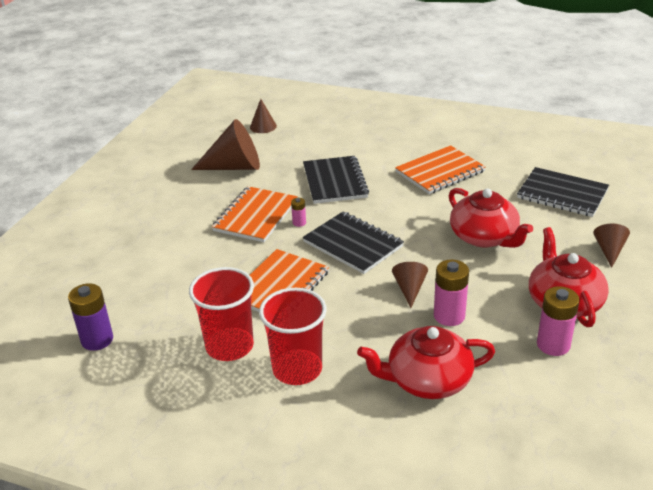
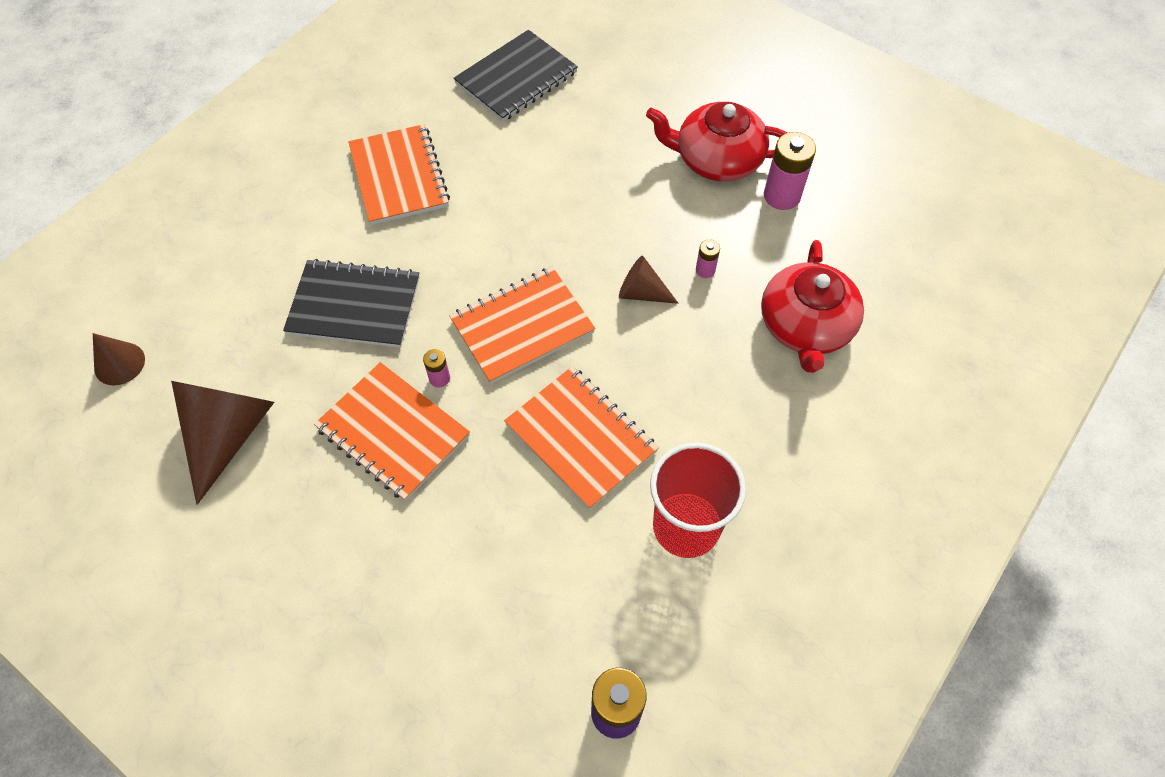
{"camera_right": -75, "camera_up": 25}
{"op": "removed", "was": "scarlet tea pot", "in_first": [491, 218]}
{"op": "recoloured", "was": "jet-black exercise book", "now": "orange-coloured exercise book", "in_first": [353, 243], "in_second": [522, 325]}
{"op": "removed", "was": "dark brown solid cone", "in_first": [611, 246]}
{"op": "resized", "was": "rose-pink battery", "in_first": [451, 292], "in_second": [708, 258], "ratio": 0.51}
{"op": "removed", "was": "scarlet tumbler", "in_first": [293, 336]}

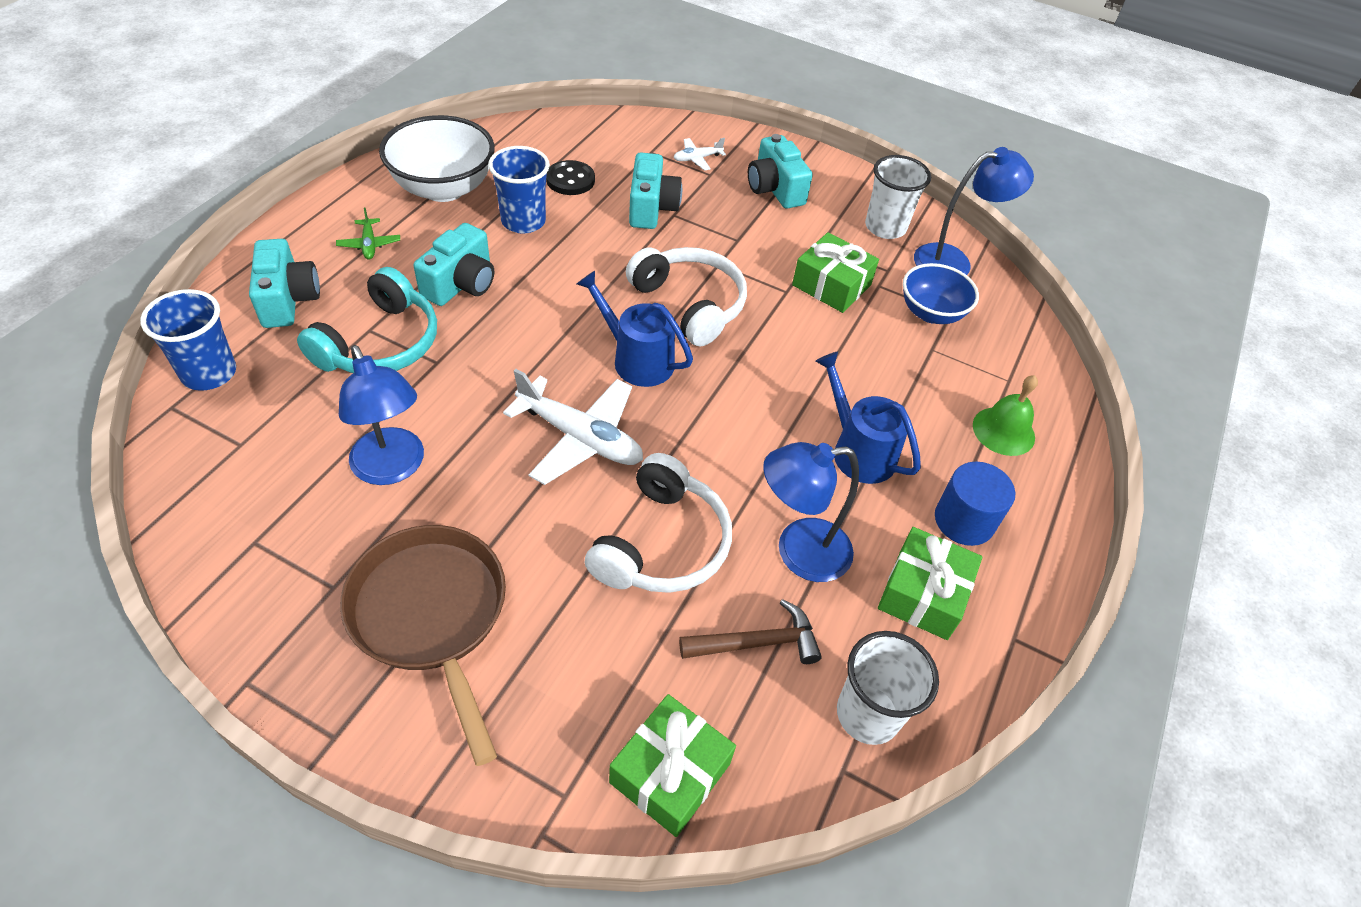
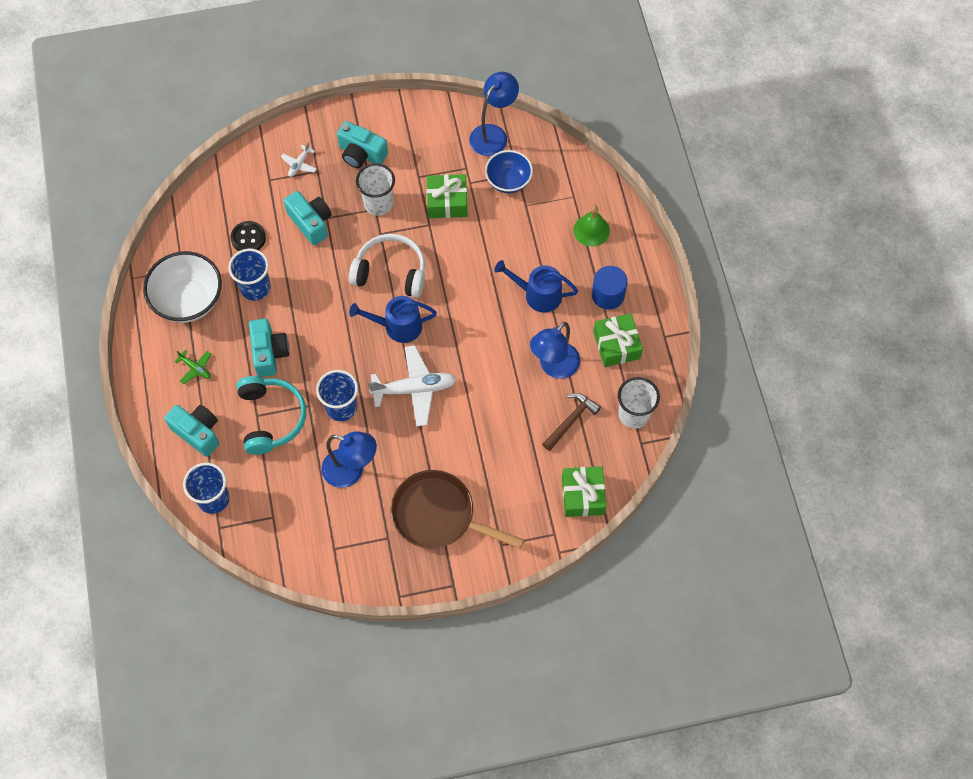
{"camera_right": -35, "camera_up": 15}
{"op": "moved", "was": "snow-white tumbler", "in_first": [898, 197], "in_second": [375, 189]}
{"op": "removed", "was": "snow-white headset", "in_first": [658, 523]}
{"op": "added", "now": "blue tumbler", "in_second": [337, 395]}

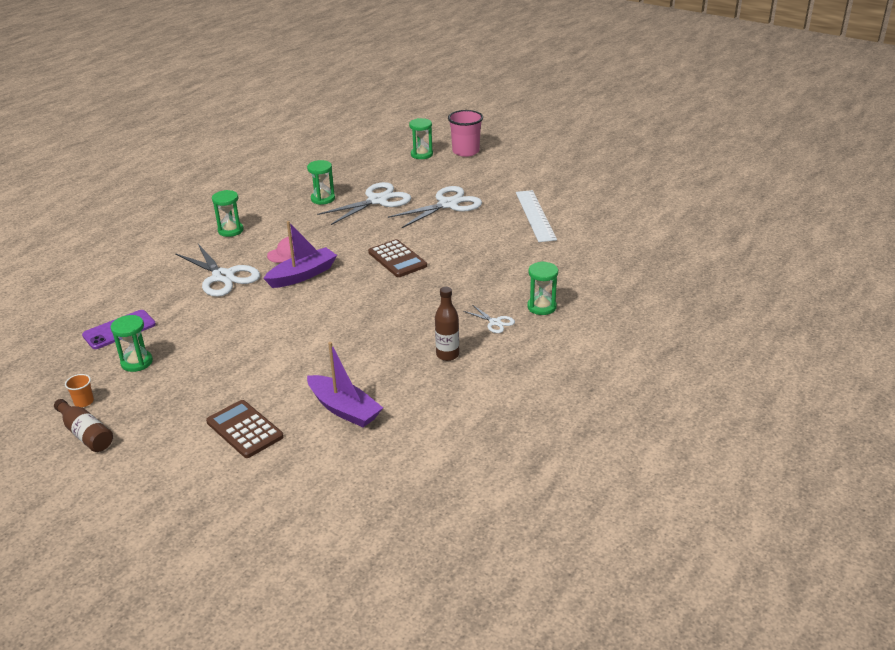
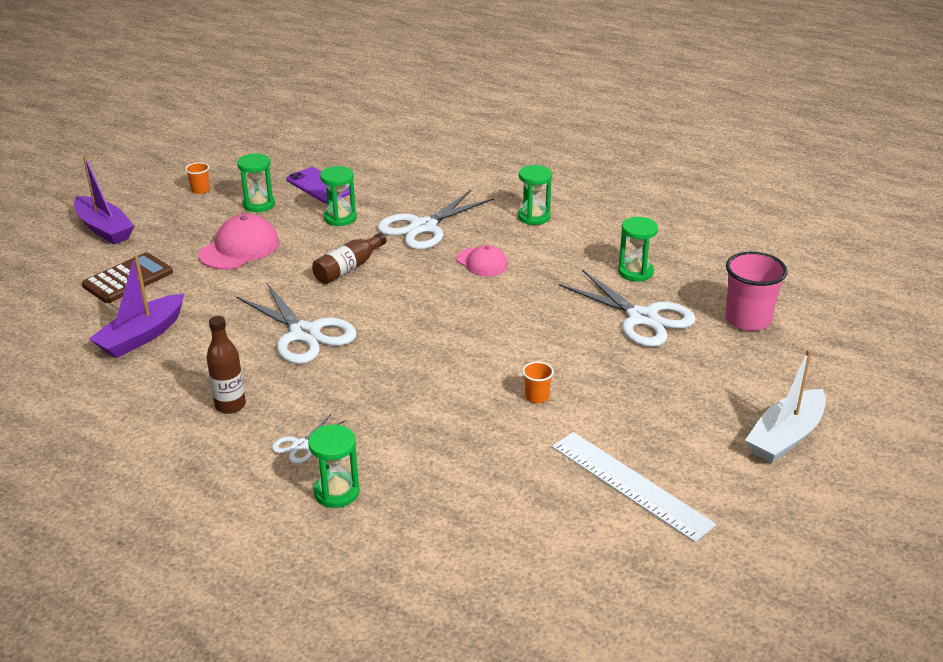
{"camera_right": 85, "camera_up": 0}
{"op": "moved", "was": "rose-pink tumbler", "in_first": [465, 133], "in_second": [756, 291]}
{"op": "moved", "was": "green hourglass", "in_first": [421, 138], "in_second": [338, 196]}
{"op": "moved", "was": "snow-white scissors", "in_first": [435, 207], "in_second": [296, 323]}
{"op": "turned", "was": "snow-white measuring stick", "in_first": [536, 216], "in_second": [634, 487], "clockwise": 60}
{"op": "moved", "was": "violet sailboat", "in_first": [300, 254], "in_second": [104, 200]}
{"op": "removed", "was": "dark brown adding machine", "in_first": [397, 258]}
{"op": "moved", "was": "dark brown drink bottle", "in_first": [83, 425], "in_second": [349, 258]}
{"op": "added", "now": "rose-pink peaked cap", "in_second": [238, 241]}
{"op": "added", "now": "snow-white sailboat", "in_second": [785, 406]}
{"op": "added", "now": "orange-coloured tumbler", "in_second": [538, 382]}

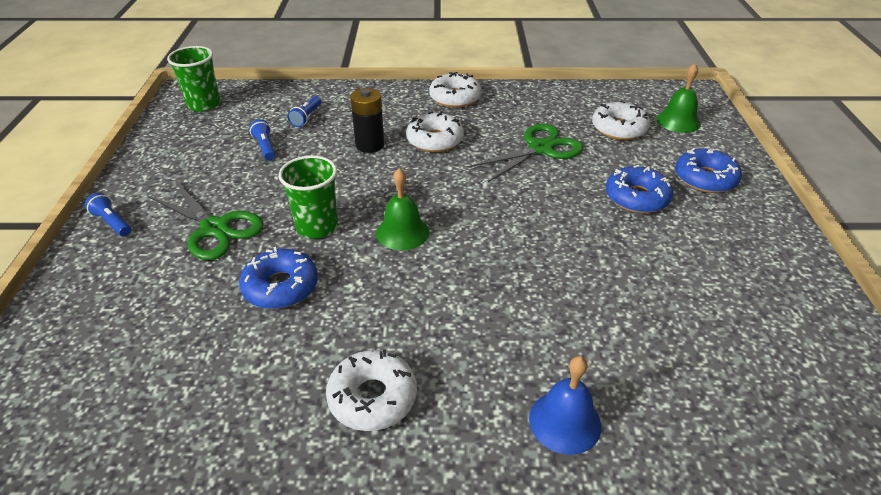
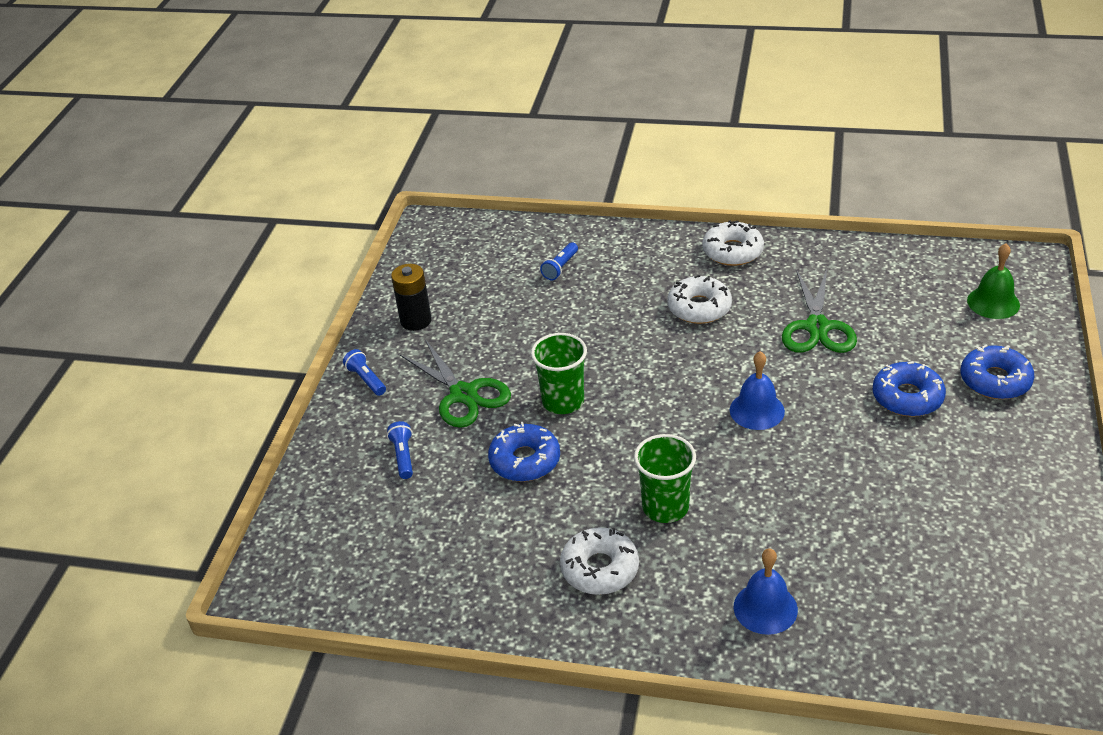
{"camera_right": 15, "camera_up": 0}
{"op": "moved", "was": "green tumbler", "in_first": [193, 78], "in_second": [665, 478]}
{"op": "moved", "was": "jet-black battery", "in_first": [367, 120], "in_second": [411, 297]}
{"op": "removed", "was": "snow-white donut", "in_first": [621, 120]}
{"op": "moved", "was": "blue pocket torch", "in_first": [262, 139], "in_second": [400, 450]}
{"op": "turned", "was": "green scissors", "in_first": [526, 153], "in_second": [819, 311], "clockwise": 120}
{"op": "removed", "was": "green bell", "in_first": [402, 209]}
{"op": "added", "now": "blue bell", "in_second": [757, 390]}

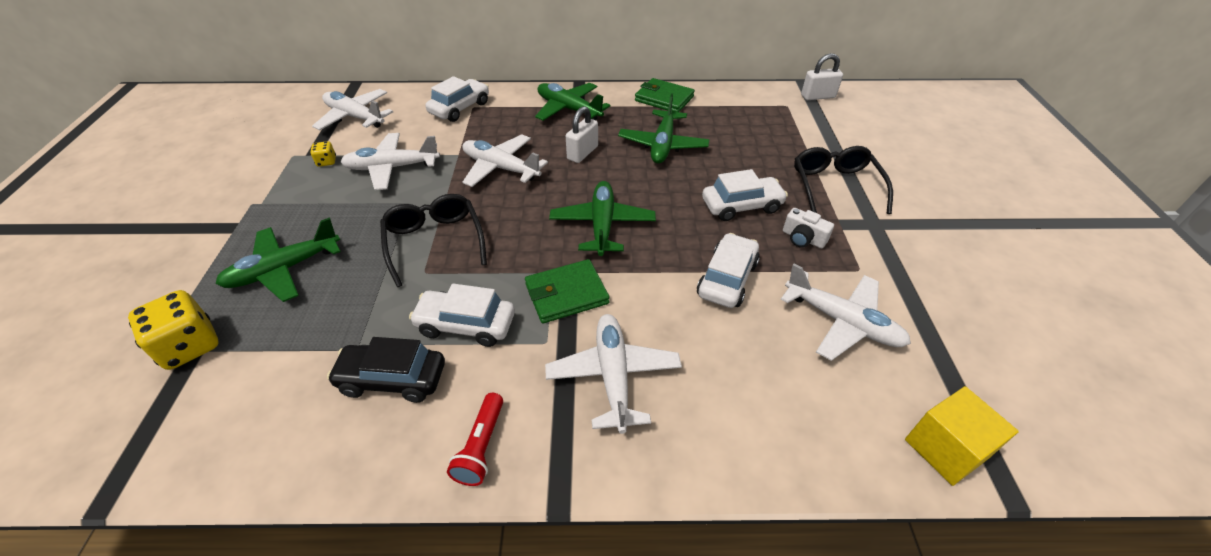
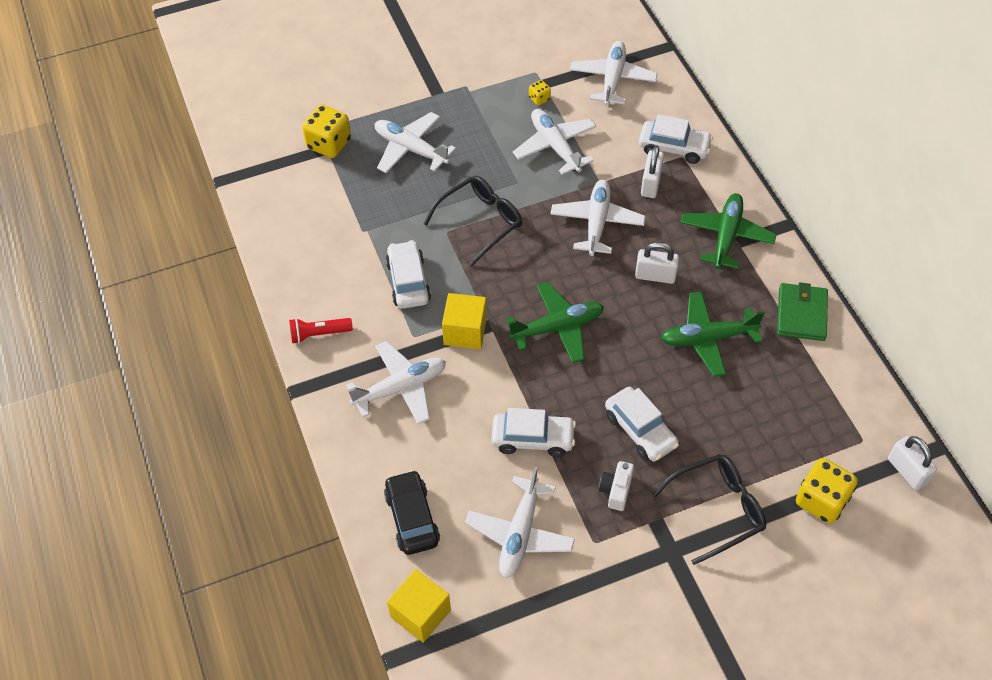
{"camera_right": 70, "camera_up": 10}
{"op": "recoloured", "was": "green aeroplane", "now": "snow-white aeroplane", "in_first": [278, 259], "in_second": [415, 142]}
{"op": "replaced", "was": "green card wallet", "now": "bright yellow cube", "in_first": [567, 291], "in_second": [464, 321]}
{"op": "moved", "was": "jet-black automobile", "in_first": [386, 370], "in_second": [412, 512]}
{"op": "added", "now": "snow-white small lock", "in_second": [652, 171]}
{"op": "added", "now": "bright yellow die", "in_second": [827, 491]}

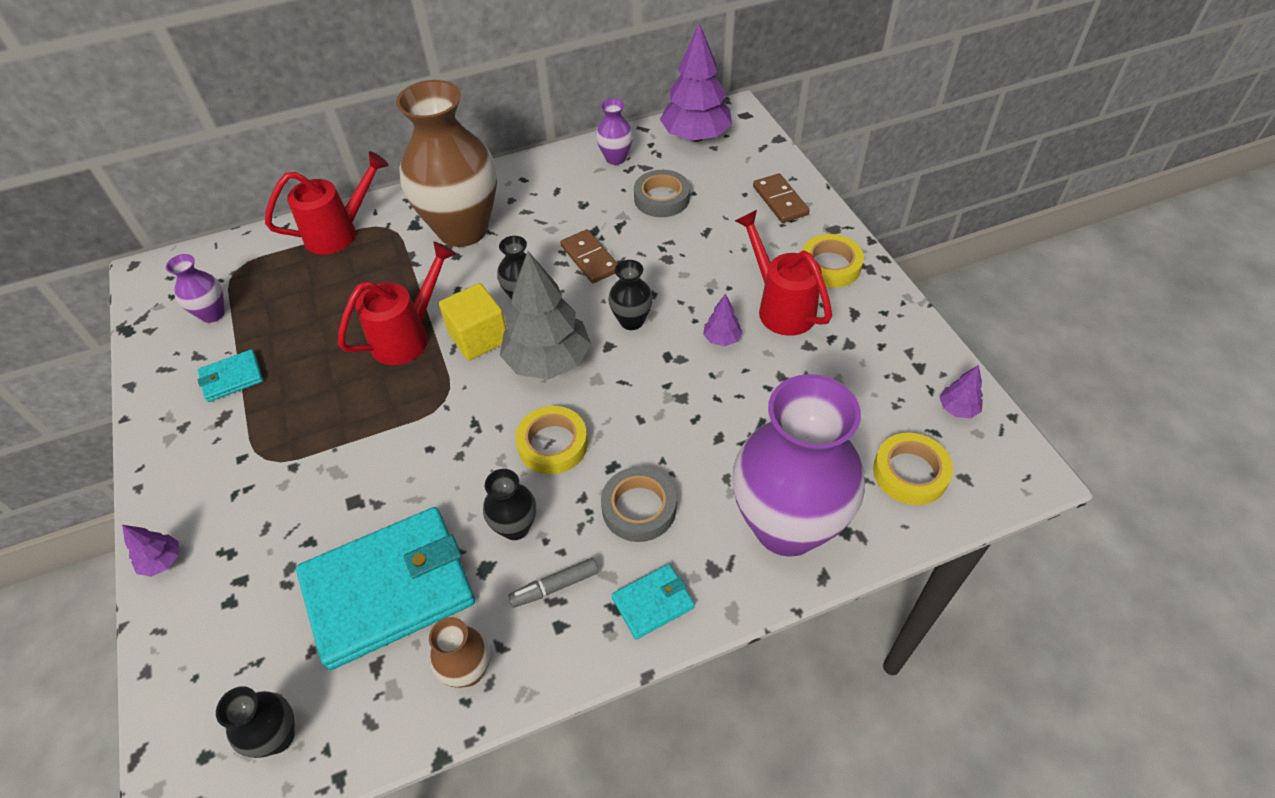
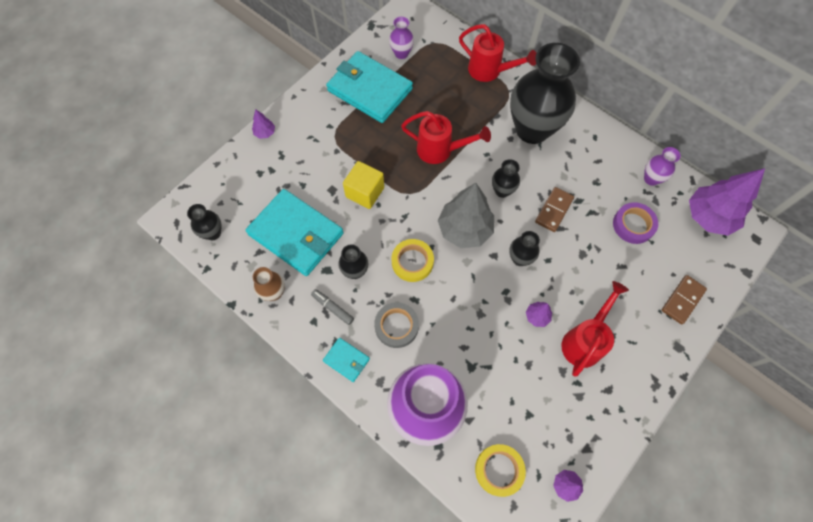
{"camera_right": 60, "camera_up": 15}
{"op": "recoloured", "was": "dark brown flower vase", "now": "jet-black flower vase", "in_first": [446, 163], "in_second": [545, 93]}
{"op": "recoloured", "was": "ash-grey tape", "now": "violet tape", "in_first": [662, 193], "in_second": [635, 223]}
{"op": "removed", "was": "bright yellow tape", "in_first": [833, 261]}
{"op": "moved", "was": "bright yellow cube", "in_first": [472, 321], "in_second": [363, 185]}
{"op": "resized", "was": "aqua card wallet", "in_first": [230, 375], "in_second": [369, 87], "ratio": 2.25}

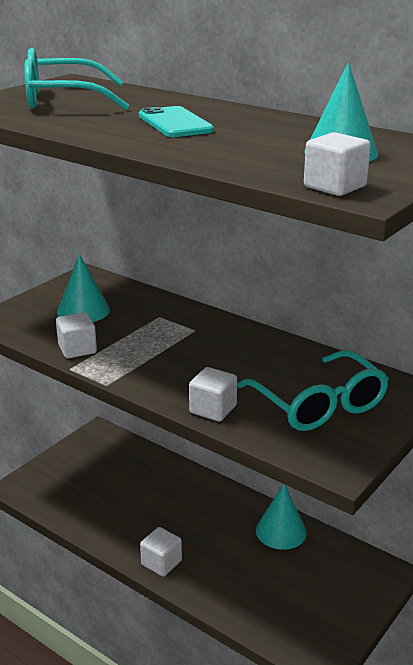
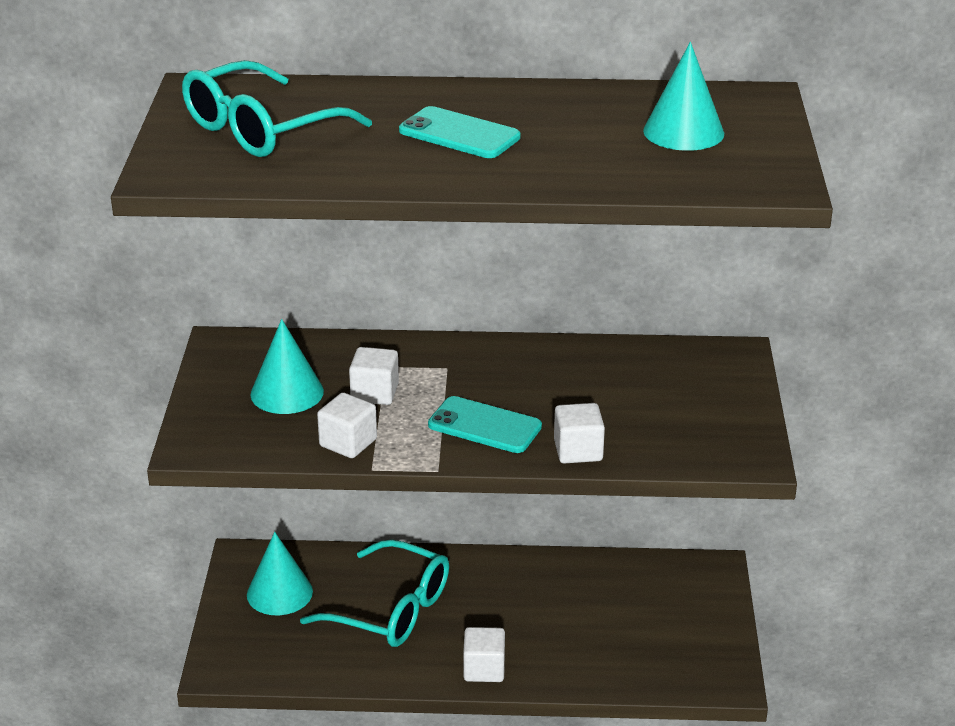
{"camera_right": -35, "camera_up": 5}
{"op": "moved", "was": "snow-white cube", "in_first": [337, 164], "in_second": [374, 376]}
{"op": "moved", "was": "aqua glasses", "in_first": [313, 390], "in_second": [374, 593]}
{"op": "moved", "was": "aqua solid cone", "in_first": [281, 517], "in_second": [280, 573]}
{"op": "added", "now": "aqua smartphone", "in_second": [485, 424]}

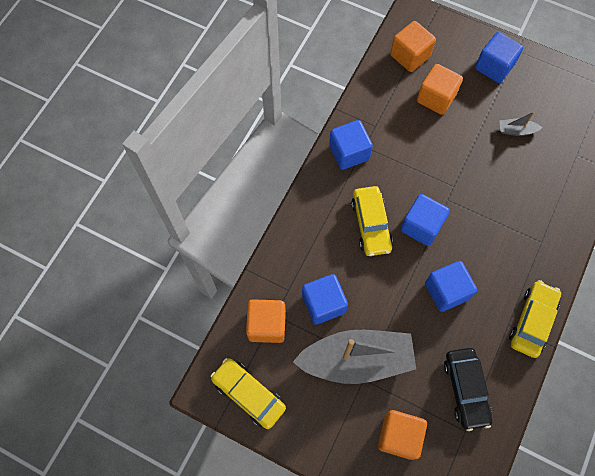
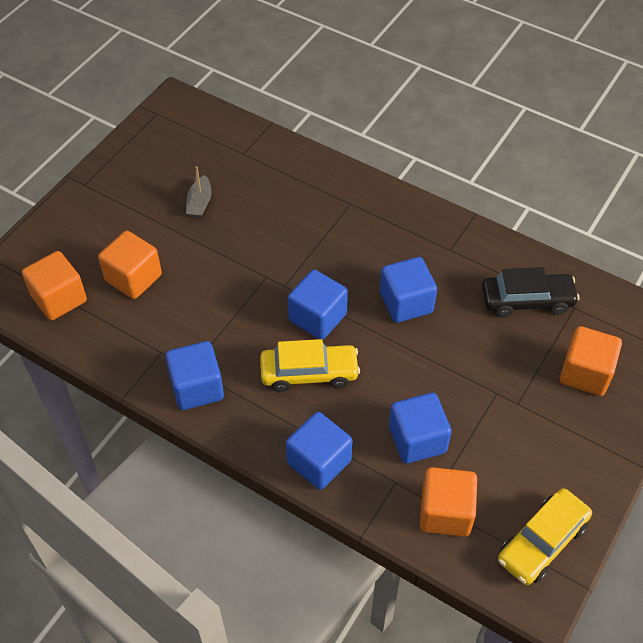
{"camera_right": -85, "camera_up": -15}
{"op": "moved", "was": "blue cube", "in_first": [499, 57], "in_second": [319, 451]}
{"op": "removed", "was": "bright yellow automobile", "in_first": [535, 319]}
{"op": "removed", "was": "ash-grey sailboat", "in_first": [354, 357]}

